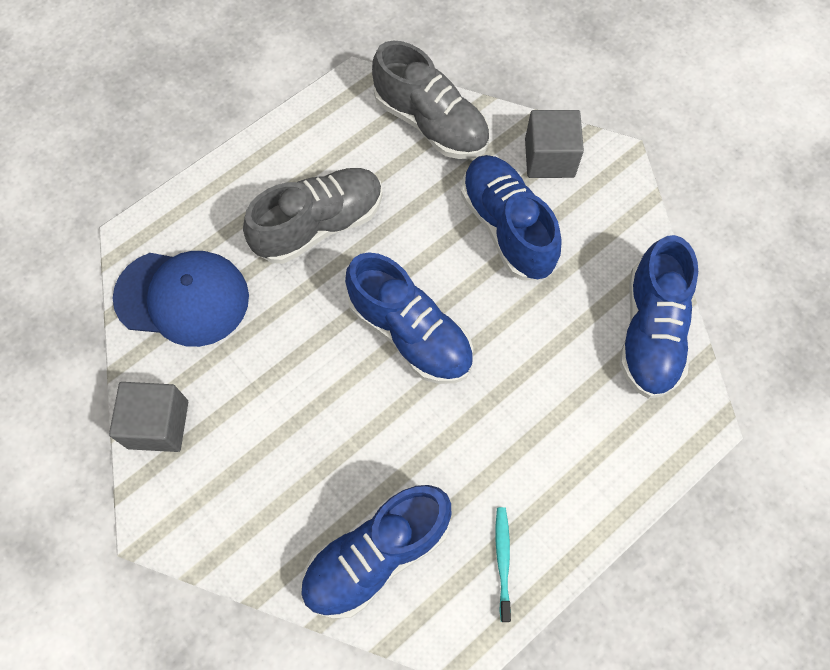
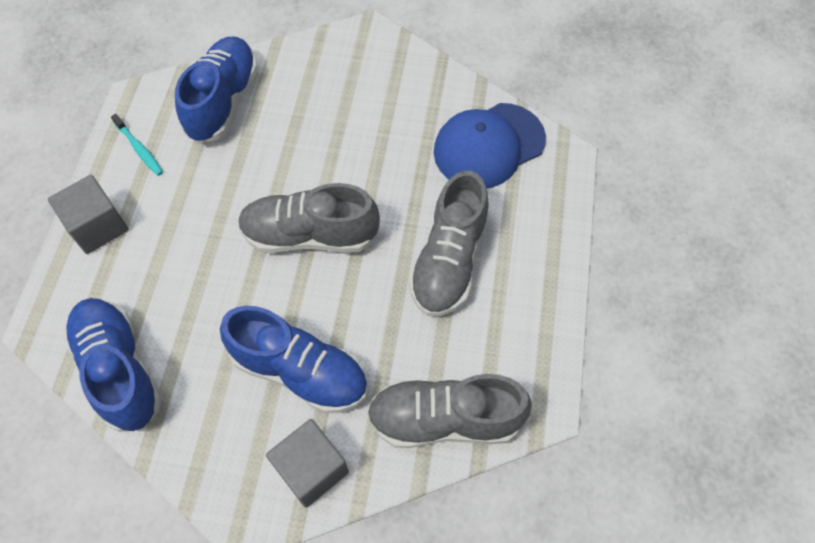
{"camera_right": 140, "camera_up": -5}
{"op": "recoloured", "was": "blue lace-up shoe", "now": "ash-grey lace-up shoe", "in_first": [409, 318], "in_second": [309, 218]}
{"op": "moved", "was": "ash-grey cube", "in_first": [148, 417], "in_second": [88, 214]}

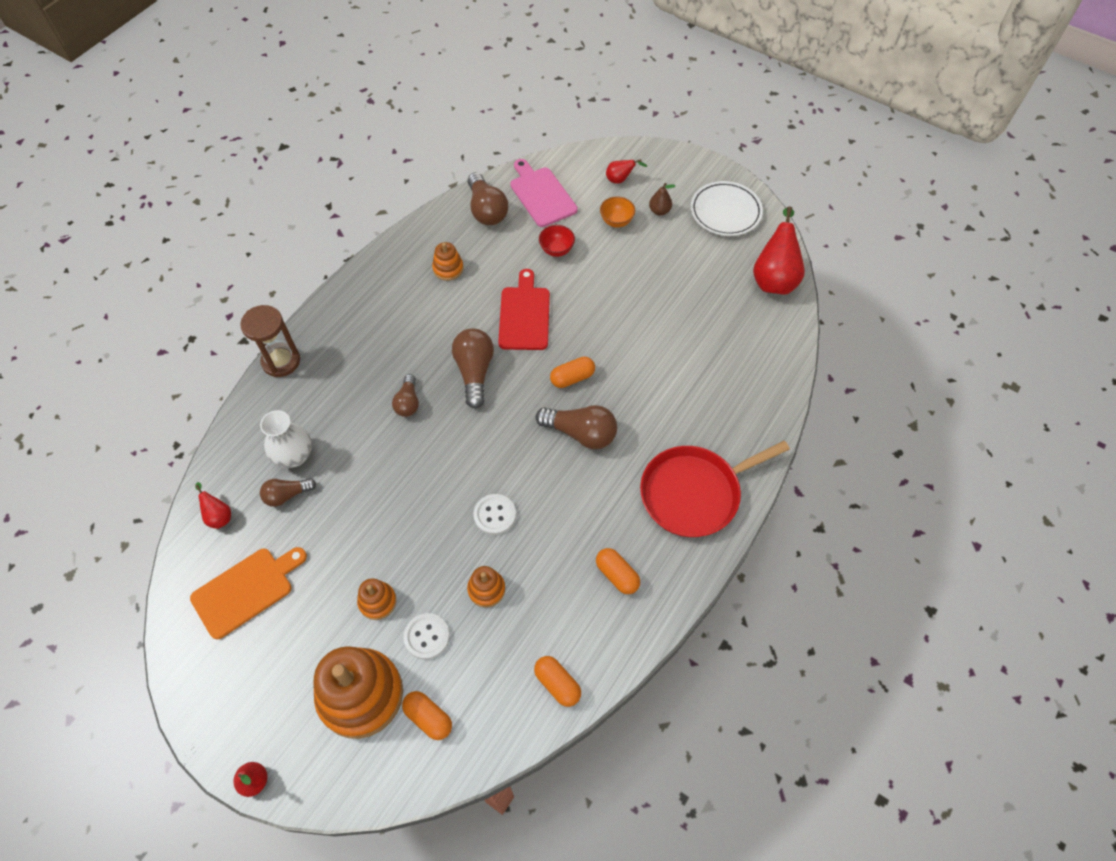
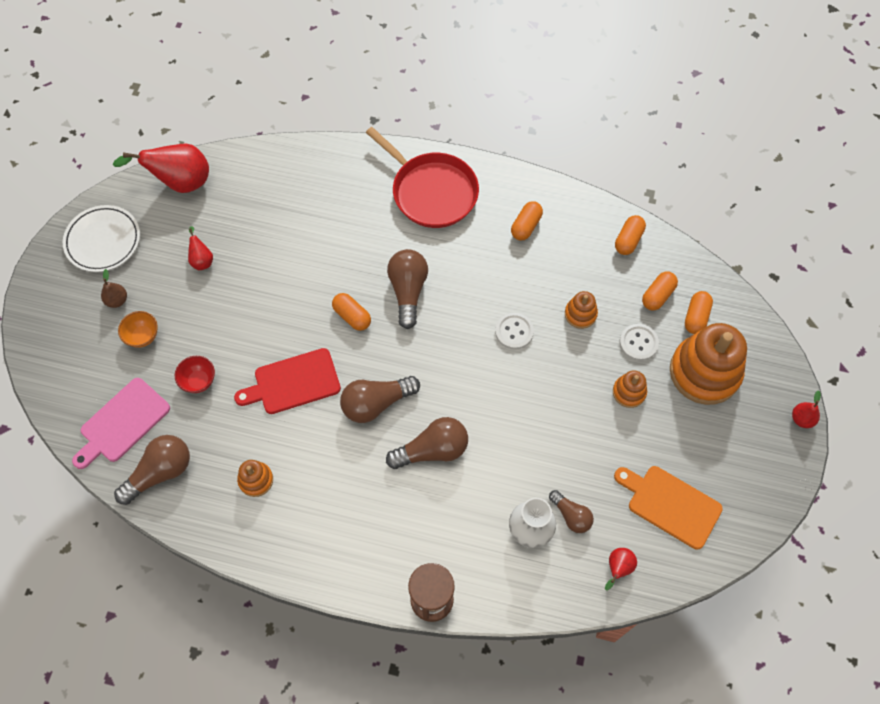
{"camera_right": -110, "camera_up": 5}
{"op": "moved", "was": "scarlet toy pear", "in_first": [626, 171], "in_second": [200, 248]}
{"op": "resized", "was": "dark brown bulb", "in_first": [405, 395], "in_second": [427, 443], "ratio": 1.63}
{"op": "added", "now": "orange-coloured pill shape", "in_second": [660, 290]}

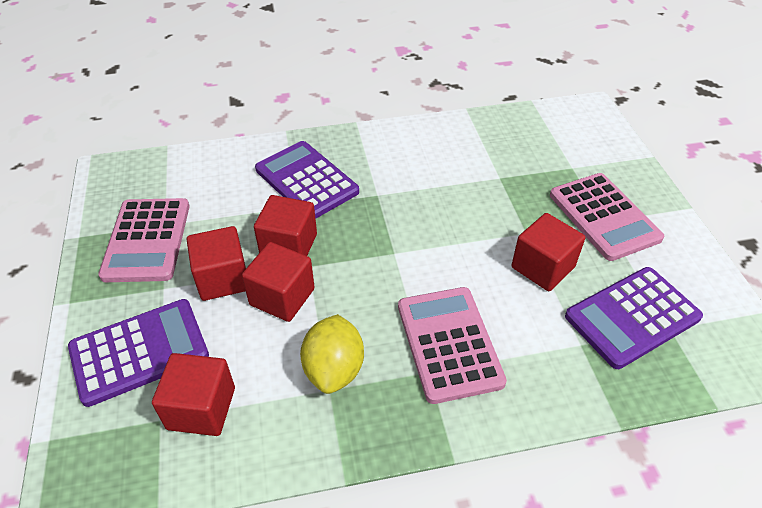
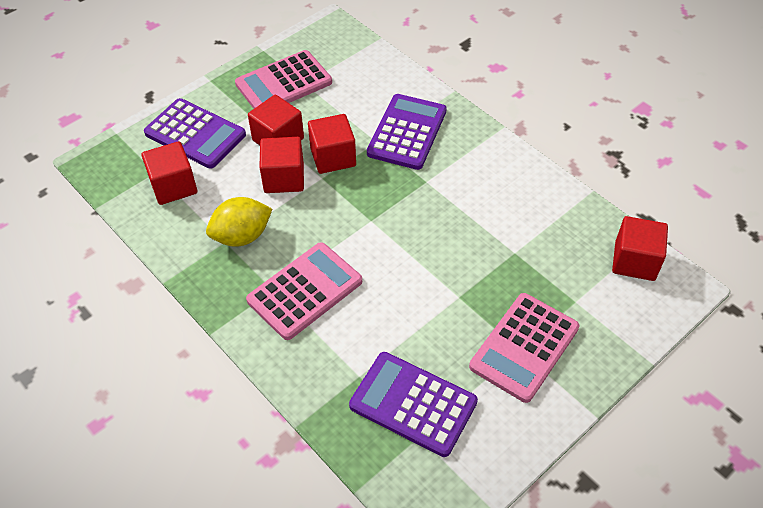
{"camera_right": 60, "camera_up": 5}
{"op": "moved", "was": "scarlet cube", "in_first": [548, 252], "in_second": [640, 248]}

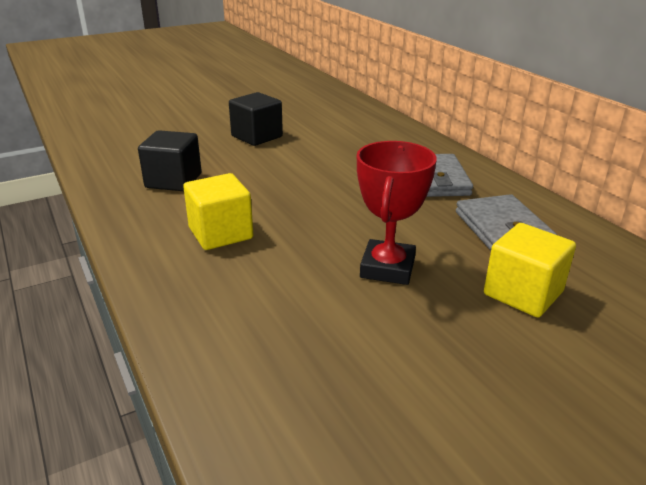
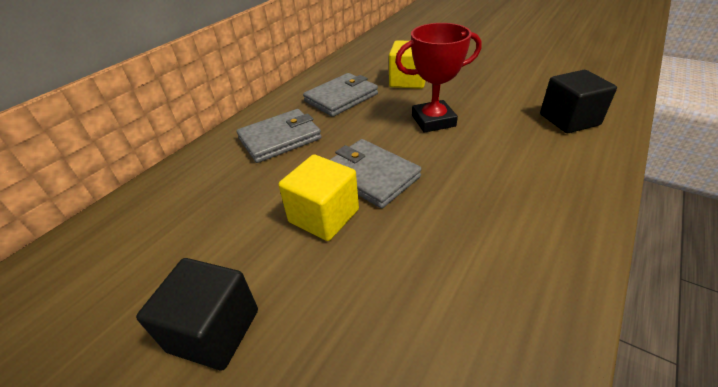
{"camera_right": -115, "camera_up": 10}
{"op": "moved", "was": "jet-black cube", "in_first": [170, 160], "in_second": [578, 101]}
{"op": "moved", "was": "bright yellow cube", "in_first": [218, 211], "in_second": [318, 198]}
{"op": "added", "now": "ash-grey card wallet", "in_second": [376, 173]}

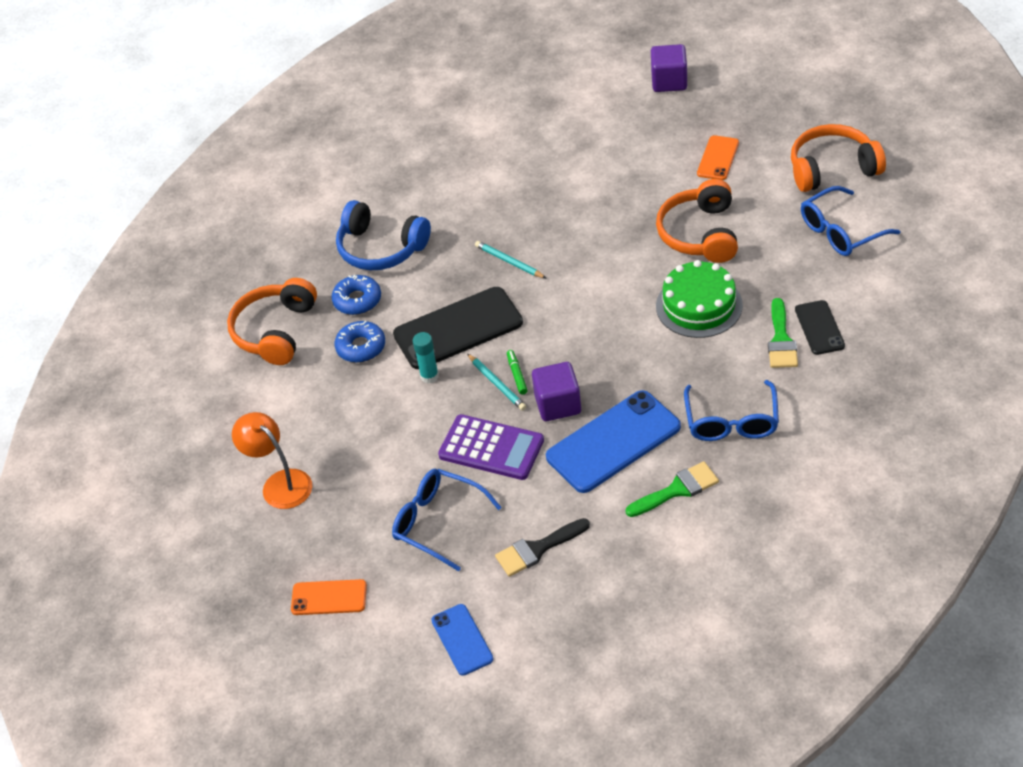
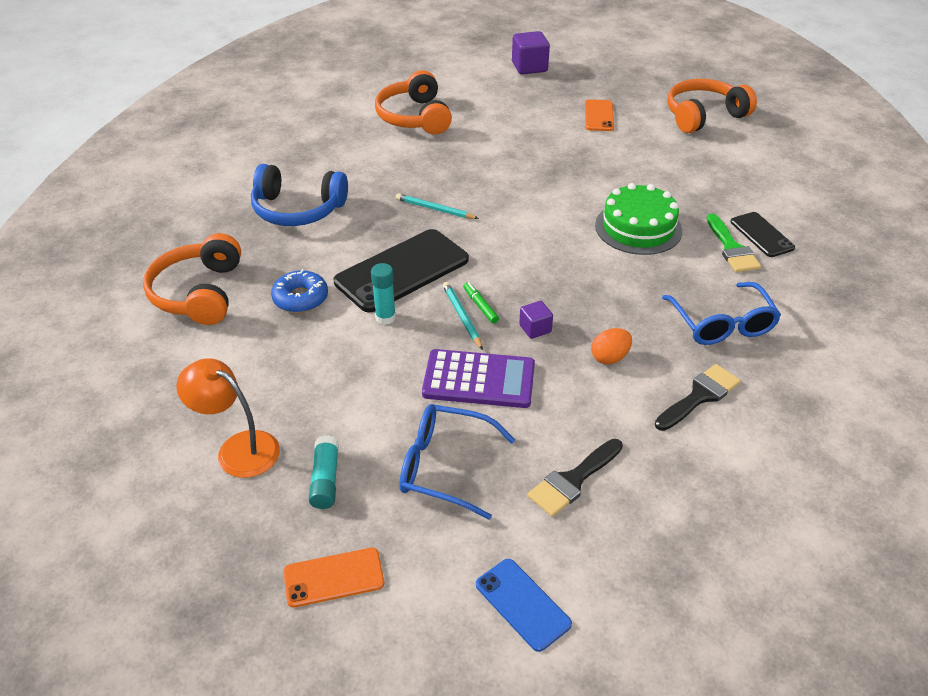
{"camera_right": -20, "camera_up": -5}
{"op": "moved", "was": "orange-coloured headset", "in_first": [697, 221], "in_second": [413, 102]}
{"op": "removed", "was": "blue glasses", "in_first": [851, 221]}
{"op": "removed", "was": "blue donut", "in_first": [356, 295]}
{"op": "turned", "was": "aqua wooden pencil", "in_first": [496, 382], "in_second": [463, 316], "clockwise": -150}
{"op": "resized", "was": "violet cube", "in_first": [556, 391], "in_second": [536, 320], "ratio": 0.57}
{"op": "replaced", "was": "blue smartphone", "now": "orange-coloured egg", "in_first": [613, 441], "in_second": [611, 346]}
{"op": "recoloured", "was": "green paintbrush", "now": "jet-black paintbrush", "in_first": [672, 489], "in_second": [698, 397]}
{"op": "added", "now": "aqua stick of glue", "in_second": [324, 472]}

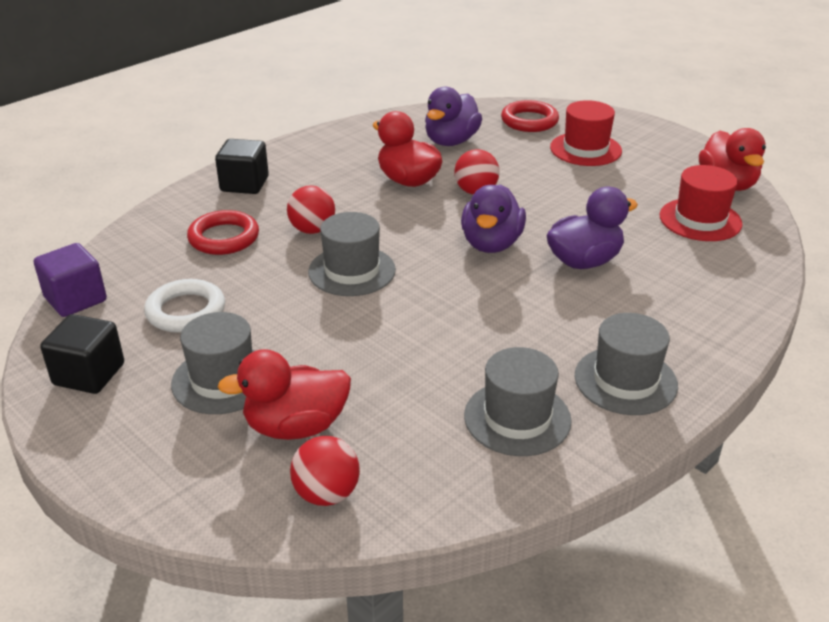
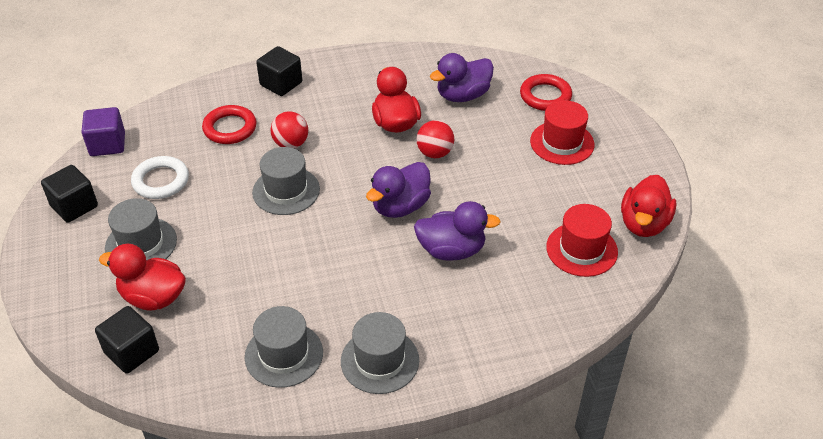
{"camera_right": 30, "camera_up": 10}
{"op": "replaced", "was": "scarlet ball", "now": "jet-black cube", "in_first": [325, 471], "in_second": [127, 339]}

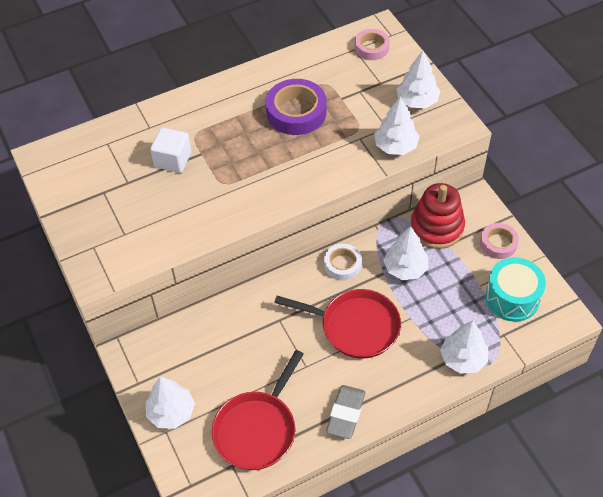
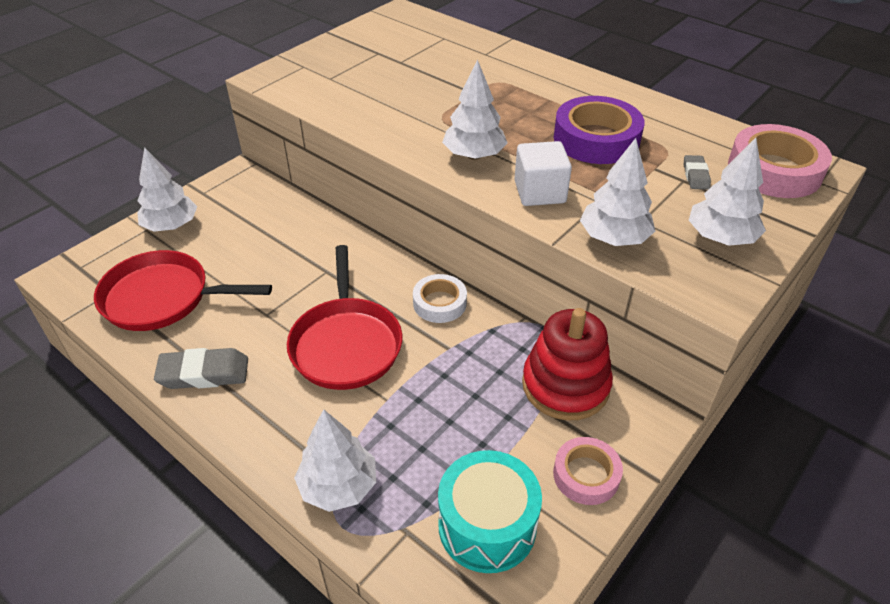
{"camera_right": 65, "camera_up": -10}
{"op": "resized", "was": "rose-pink tape", "in_first": [372, 44], "in_second": [780, 161], "ratio": 1.65}
{"op": "moved", "was": "snow-white cube", "in_first": [170, 150], "in_second": [543, 173]}
{"op": "moved", "was": "snow-white fir tree", "in_first": [405, 253], "in_second": [474, 109]}
{"op": "added", "now": "ash-grey eraser", "in_second": [697, 172]}

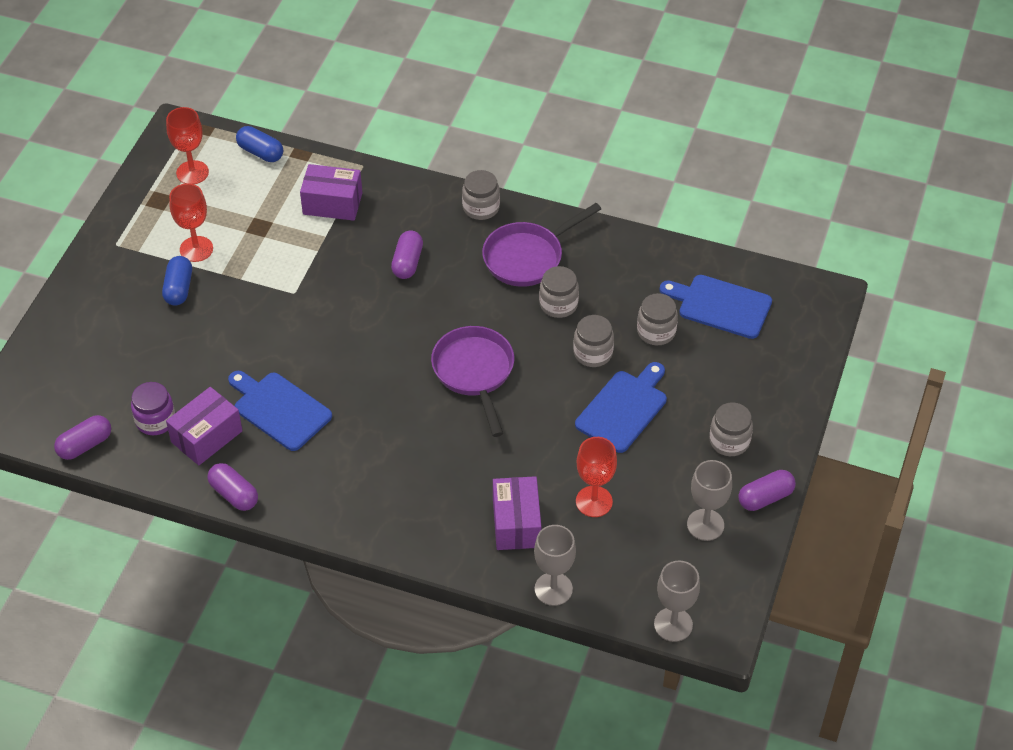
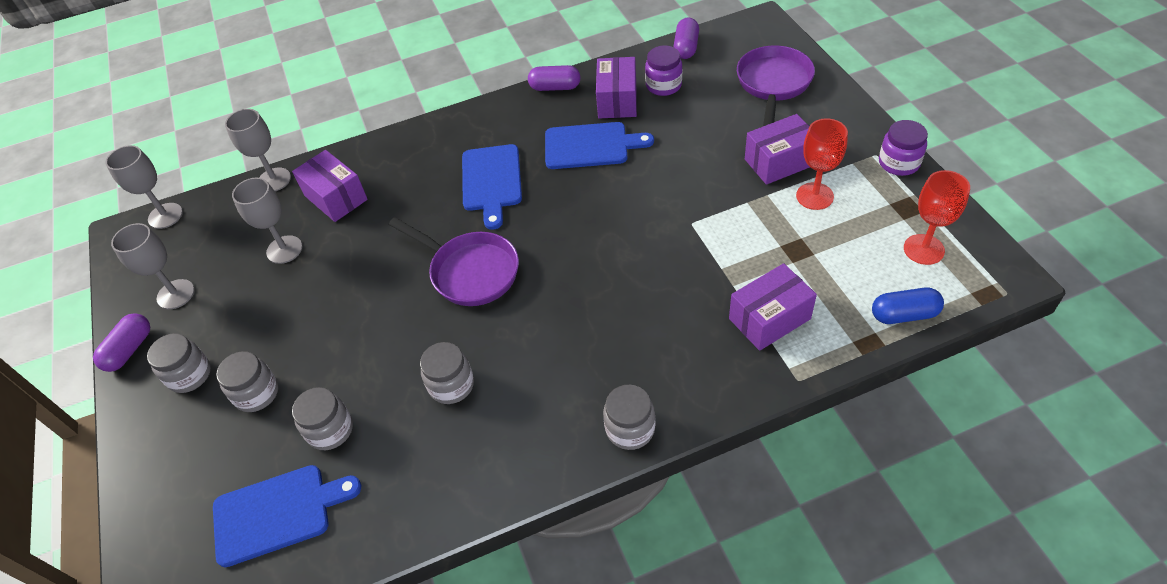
{"camera_right": 145, "camera_up": 0}
{"op": "moved", "was": "violet frying pan", "in_first": [541, 245], "in_second": [776, 86]}
{"op": "removed", "was": "violet pill shape", "in_first": [407, 255]}
{"op": "replaced", "was": "blue pill shape", "now": "violet parcel", "in_first": [177, 281], "in_second": [777, 149]}
{"op": "moved", "was": "ash-grey preserve jar", "in_first": [593, 341], "in_second": [247, 381]}
{"op": "moved", "was": "blue bread board", "in_first": [621, 407], "in_second": [492, 187]}
{"op": "recoloured", "was": "scarlet chalice", "now": "ash-grey chalice", "in_first": [596, 477], "in_second": [267, 221]}
{"op": "added", "now": "violet preserve jar", "in_second": [903, 148]}

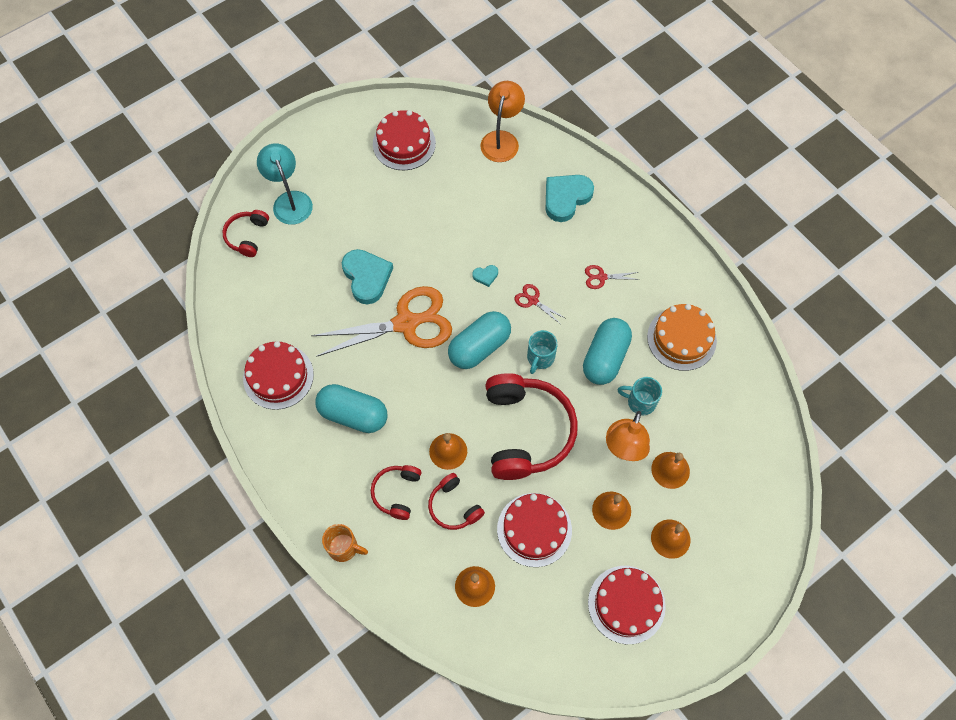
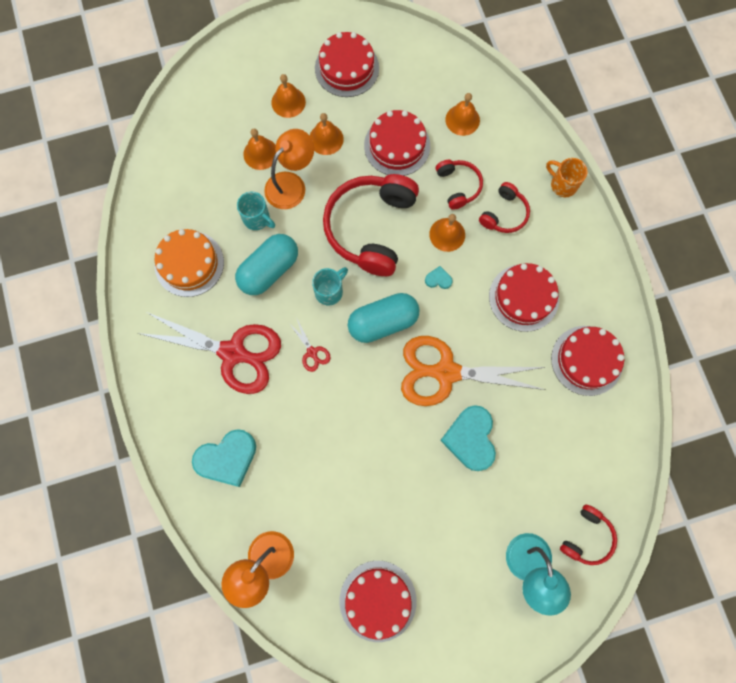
{"camera_right": -160, "camera_up": 10}
{"op": "moved", "was": "aqua love heart", "in_first": [485, 276], "in_second": [439, 277]}
{"op": "resized", "was": "scarlet scissors", "in_first": [612, 277], "in_second": [209, 353], "ratio": 2.48}
{"op": "replaced", "was": "aqua pill shape", "now": "scarlet cake", "in_first": [351, 408], "in_second": [524, 297]}

